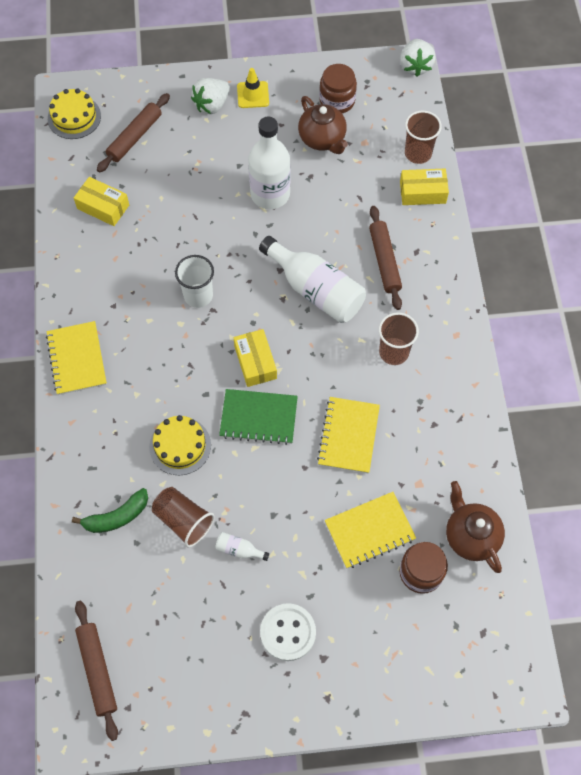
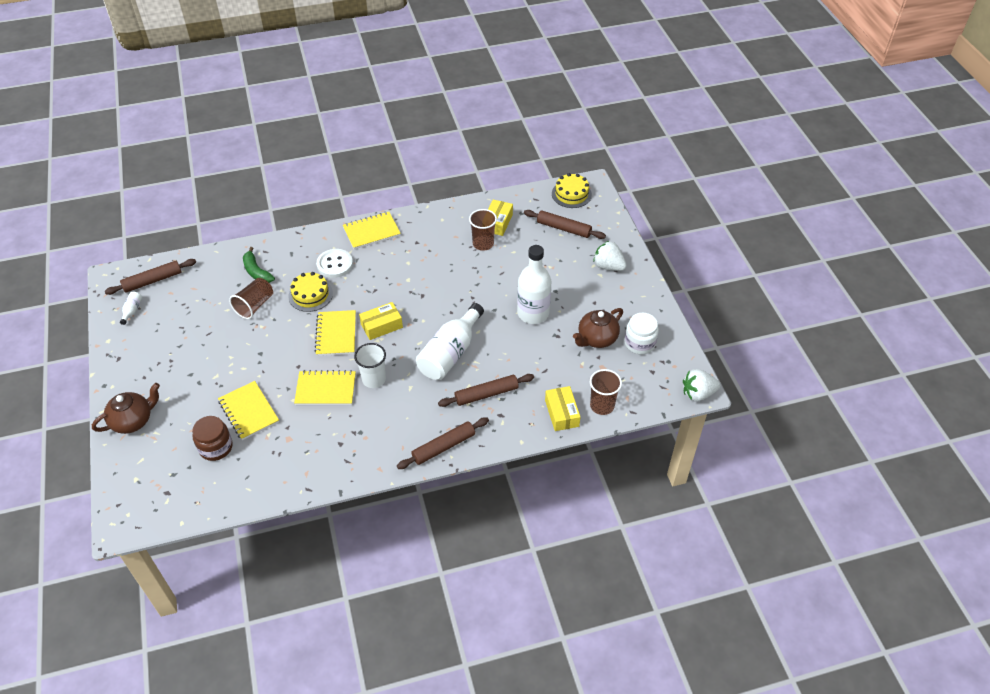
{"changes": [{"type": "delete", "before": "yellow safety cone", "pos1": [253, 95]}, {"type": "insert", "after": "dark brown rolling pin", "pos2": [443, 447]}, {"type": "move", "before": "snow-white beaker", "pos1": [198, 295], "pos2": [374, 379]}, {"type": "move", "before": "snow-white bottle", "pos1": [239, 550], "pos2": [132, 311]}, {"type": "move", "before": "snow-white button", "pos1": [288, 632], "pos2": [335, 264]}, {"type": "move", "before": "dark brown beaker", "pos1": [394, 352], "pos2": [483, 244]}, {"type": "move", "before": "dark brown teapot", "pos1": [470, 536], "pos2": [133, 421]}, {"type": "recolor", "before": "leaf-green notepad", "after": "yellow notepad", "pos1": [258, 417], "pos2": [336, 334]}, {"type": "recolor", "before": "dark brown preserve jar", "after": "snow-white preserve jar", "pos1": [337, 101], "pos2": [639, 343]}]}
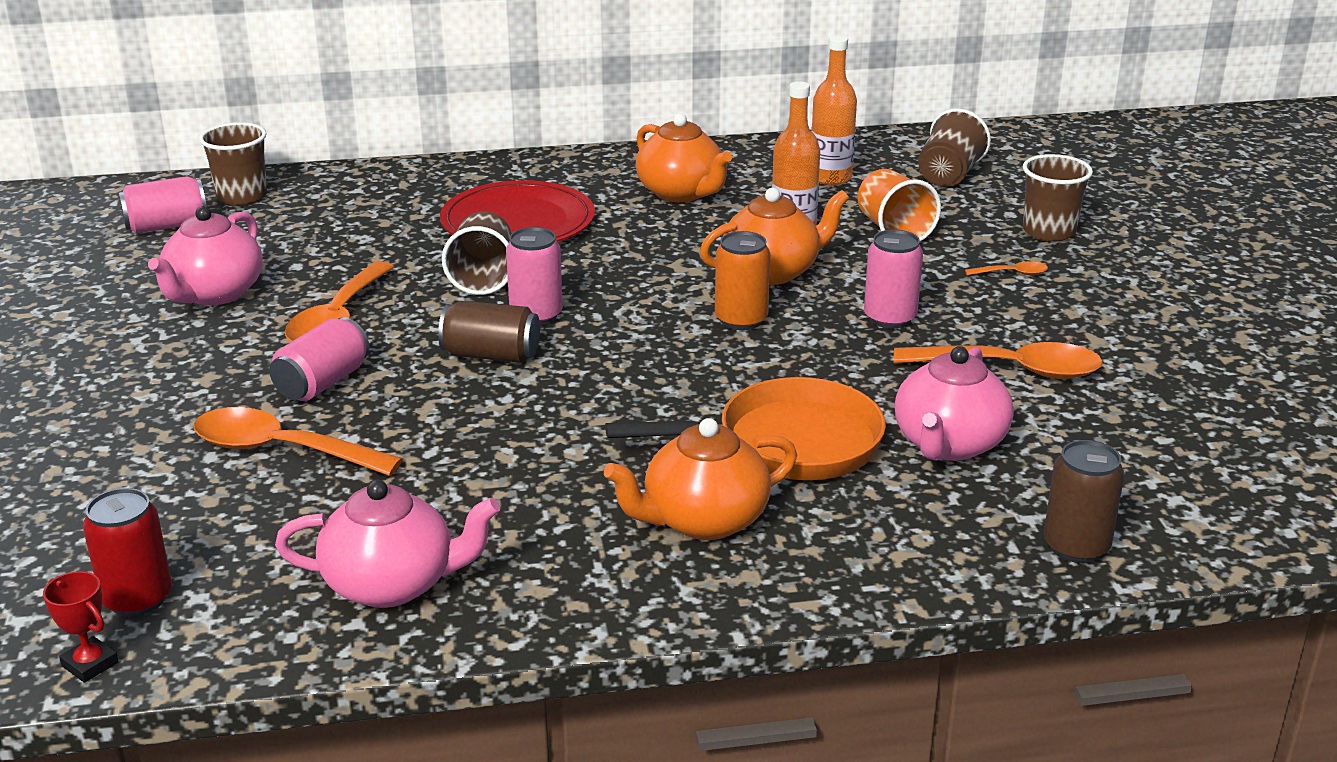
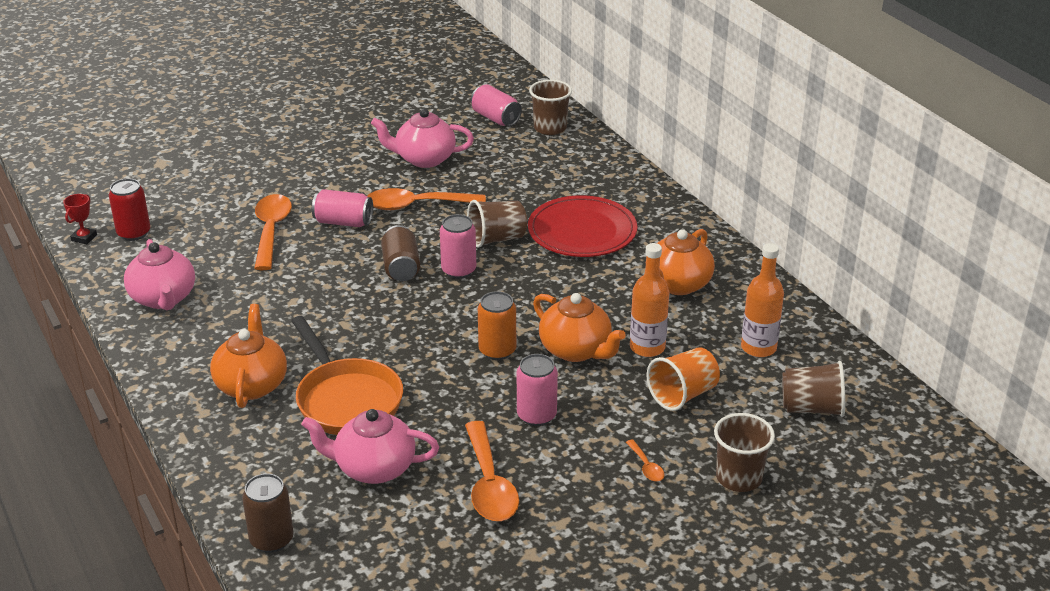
{"changes": [{"type": "rotate", "before": "bright orange teapot", "pos1": [703, 520], "pos2": [251, 384], "turn": 45}]}
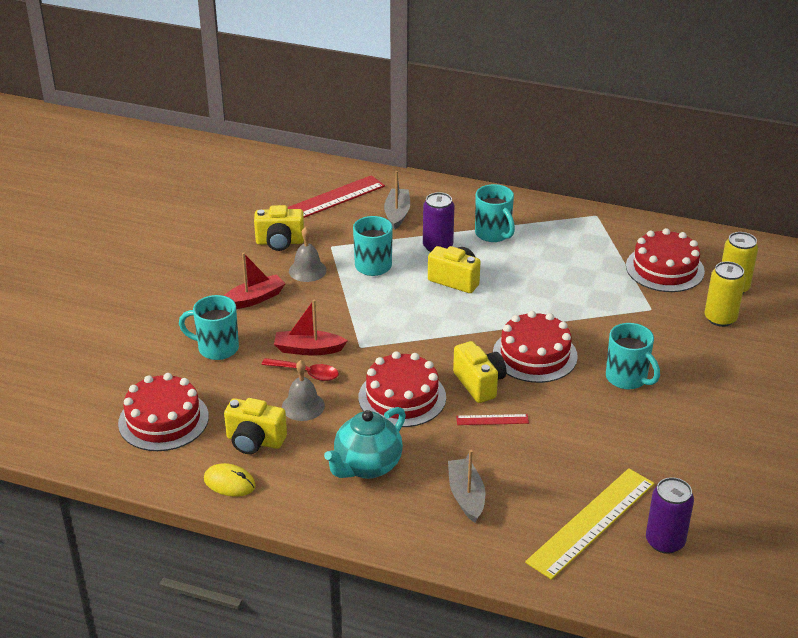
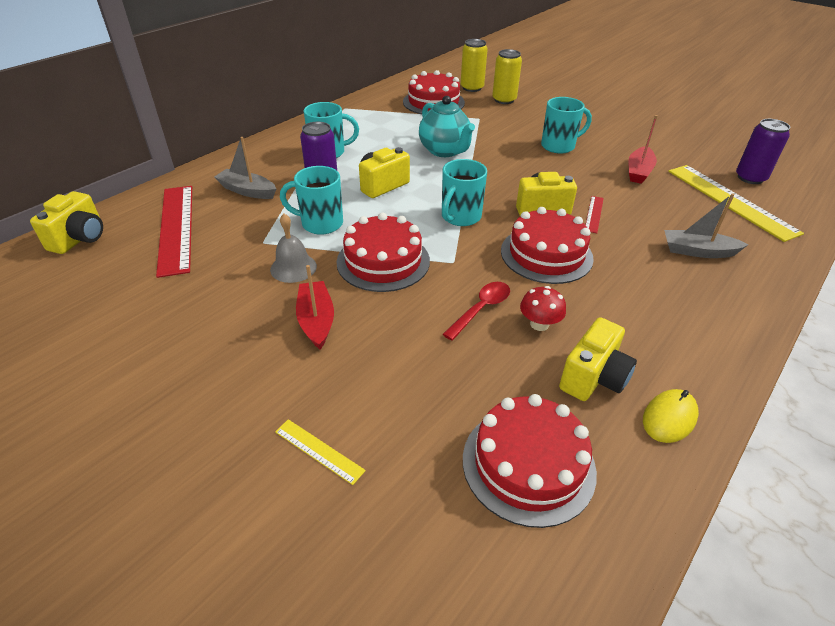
{"changes": [{"type": "insert", "after": "yellow ruler", "pos2": [319, 451]}, {"type": "move", "before": "turquoise mug", "pos1": [217, 348], "pos2": [460, 217]}, {"type": "move", "before": "yellow compact camera", "pos1": [280, 242], "pos2": [80, 239]}, {"type": "move", "before": "crimson sailboat", "pos1": [308, 349], "pos2": [639, 171]}, {"type": "move", "before": "turquoise teapot", "pos1": [367, 466], "pos2": [445, 151]}, {"type": "move", "before": "crimson layer cake", "pos1": [534, 355], "pos2": [383, 261]}, {"type": "replace", "before": "gray bell", "after": "crimson fungus", "pos1": [303, 406], "pos2": [539, 324]}]}
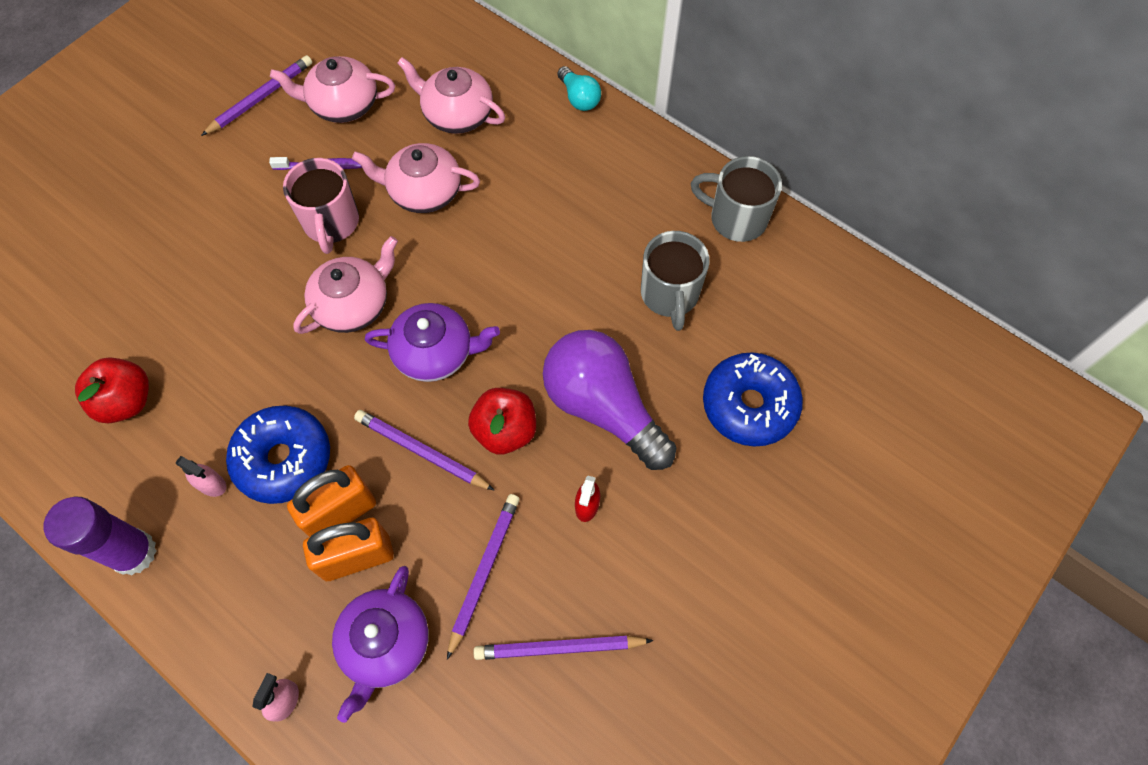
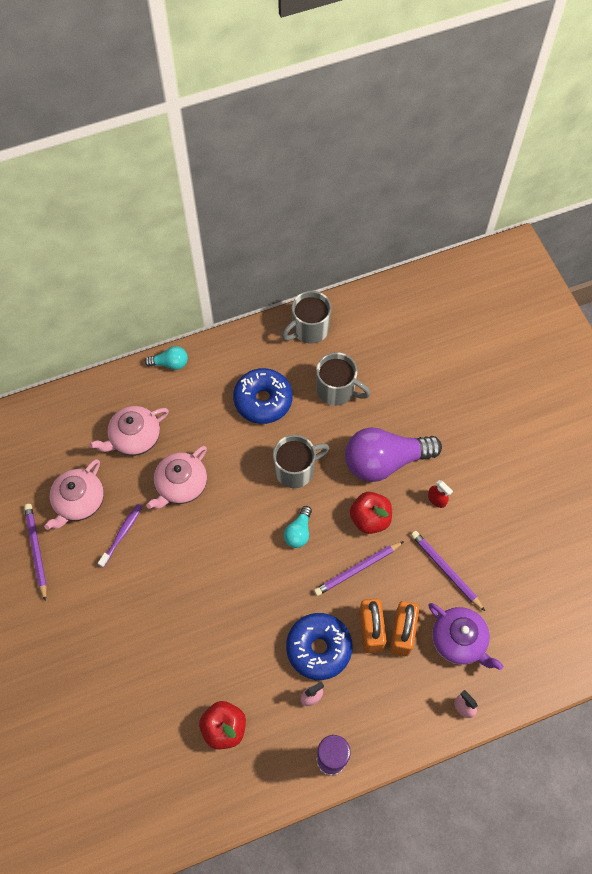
{"changes": [{"type": "delete", "before": "rosy mug", "pos1": [331, 223]}, {"type": "delete", "before": "rosy teapot", "pos1": [353, 304]}, {"type": "delete", "before": "violet pencil", "pos1": [558, 647]}, {"type": "insert", "after": "gray mug", "pos2": [296, 470]}, {"type": "move", "before": "royal blue donut", "pos1": [749, 405], "pos2": [263, 400]}, {"type": "replace", "before": "violet teapot", "after": "turquoise lightbulb", "pos1": [435, 353], "pos2": [298, 532]}]}
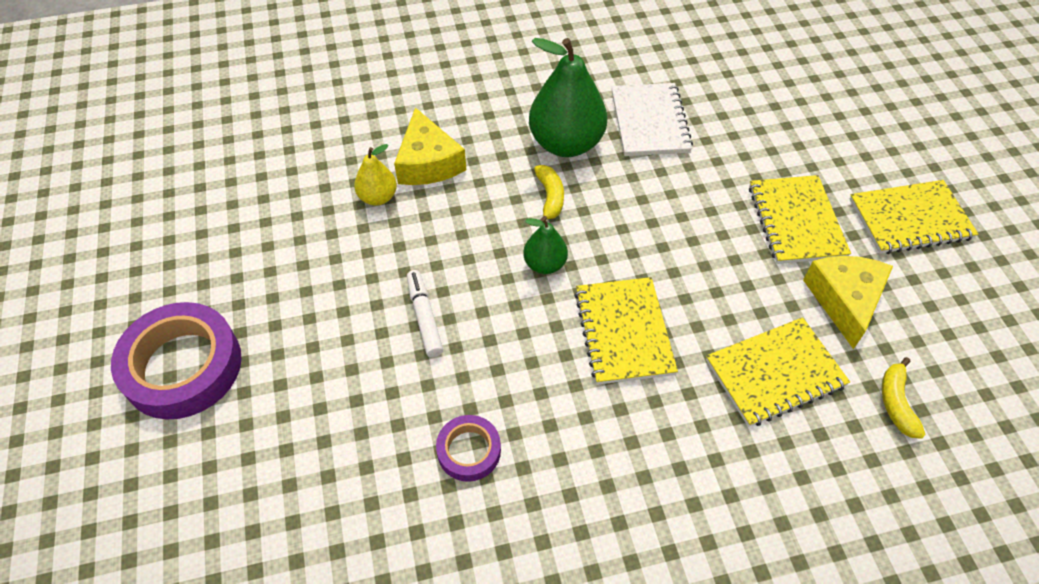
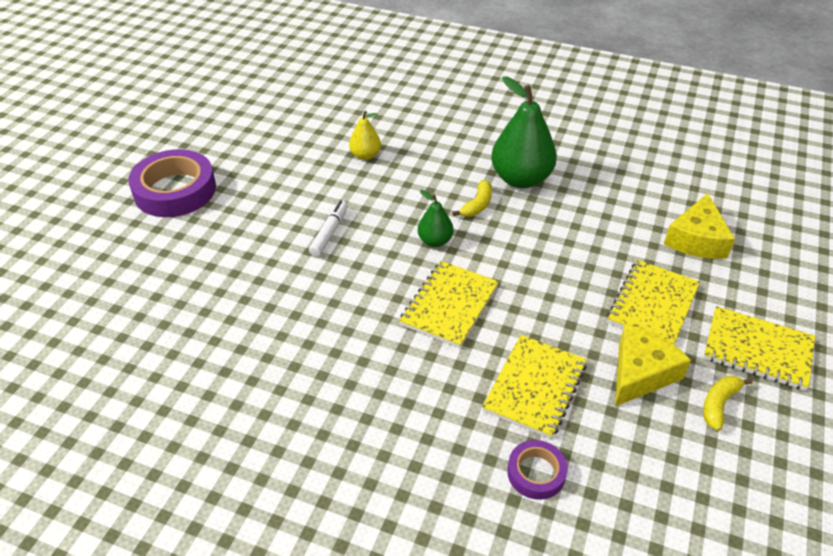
{"changes": [{"type": "delete", "before": "snow-white notepad", "pos1": [650, 122]}, {"type": "move", "before": "yellow cheese", "pos1": [428, 162], "pos2": [697, 239]}, {"type": "move", "before": "violet sticky tape", "pos1": [469, 451], "pos2": [536, 473]}, {"type": "move", "before": "yellow toy banana", "pos1": [896, 403], "pos2": [718, 404]}, {"type": "rotate", "before": "yellow notepad", "pos1": [775, 373], "pos2": [535, 387], "turn": -75}]}
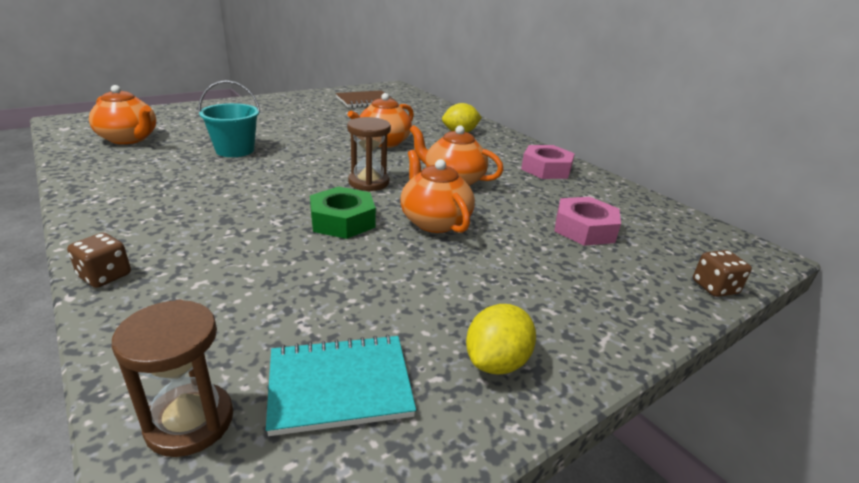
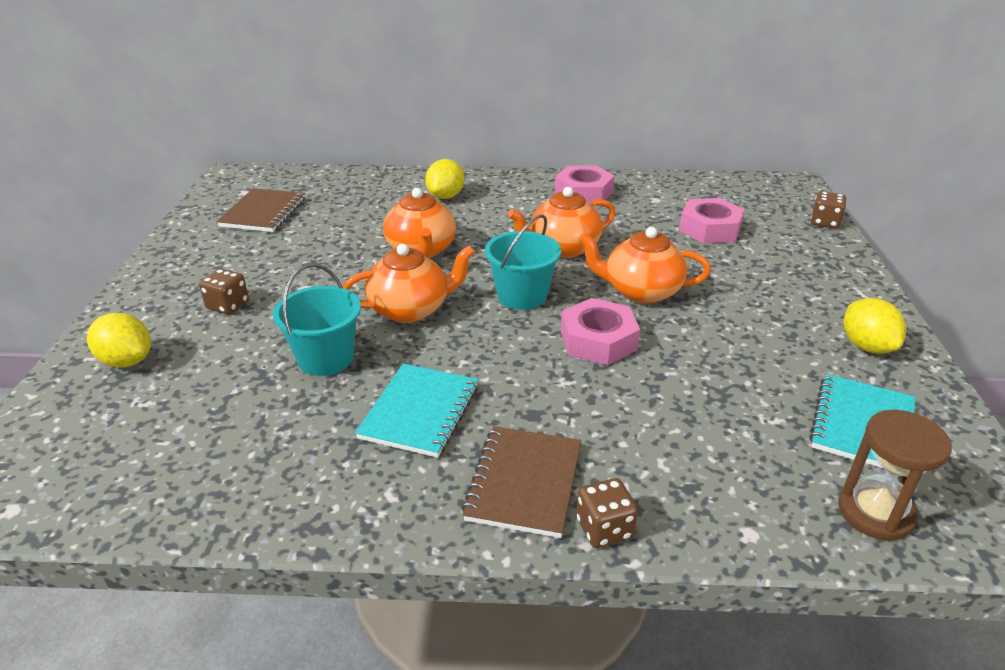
{"changes": [{"type": "insert", "after": "yellow citrus fruit", "pos2": [127, 361]}, {"type": "insert", "after": "dark brown dice", "pos2": [228, 305]}, {"type": "insert", "after": "turquoise notepad", "pos2": [420, 412]}, {"type": "insert", "after": "dark brown notepad", "pos2": [524, 483]}, {"type": "move", "before": "bright orange teapot", "pos1": [129, 139], "pos2": [410, 309]}, {"type": "replace", "before": "dark brown sand timer", "after": "turquoise sand bucket", "pos1": [368, 182], "pos2": [522, 296]}, {"type": "recolor", "before": "leaf-green hex nut", "after": "rosy hex nut", "pos1": [342, 221], "pos2": [598, 340]}]}
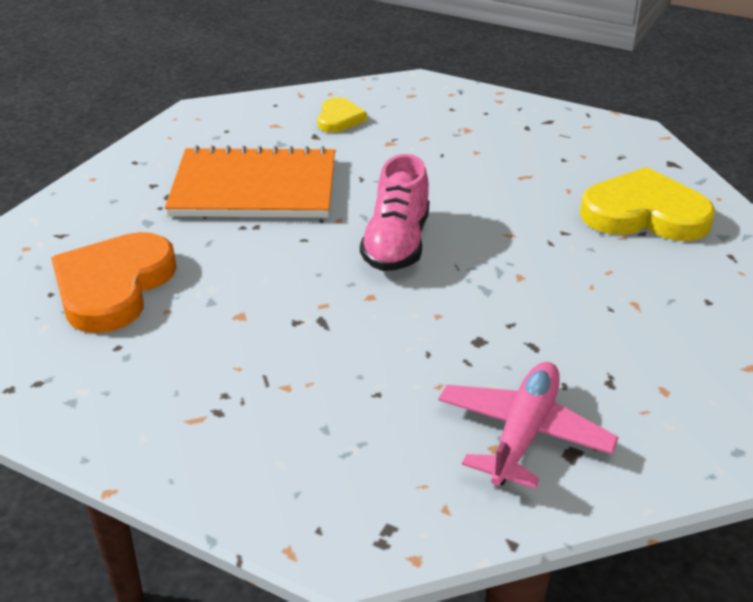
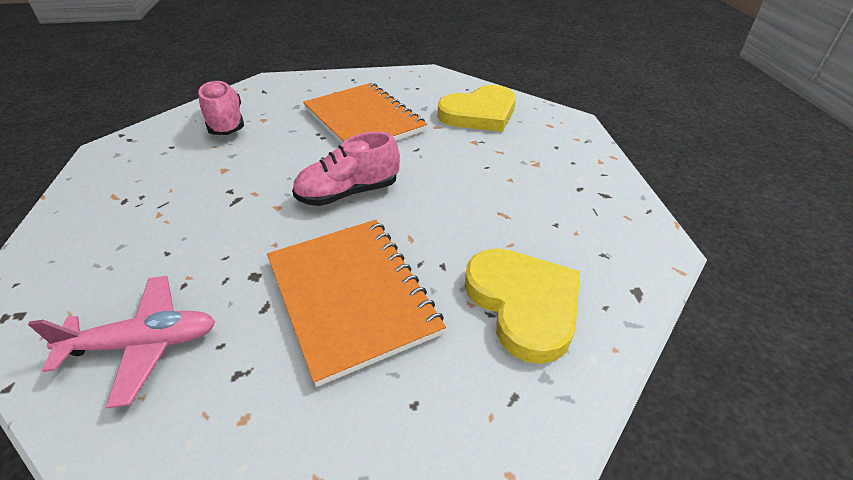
{"changes": [{"type": "insert", "after": "bright orange notepad", "pos2": [351, 296]}, {"type": "replace", "before": "bright orange heart shape", "after": "rosy shoe", "pos1": [113, 286], "pos2": [226, 123]}, {"type": "resize", "before": "yellow heart shape", "pos1": [339, 119], "pos2": [479, 113], "scale": 1.88}]}
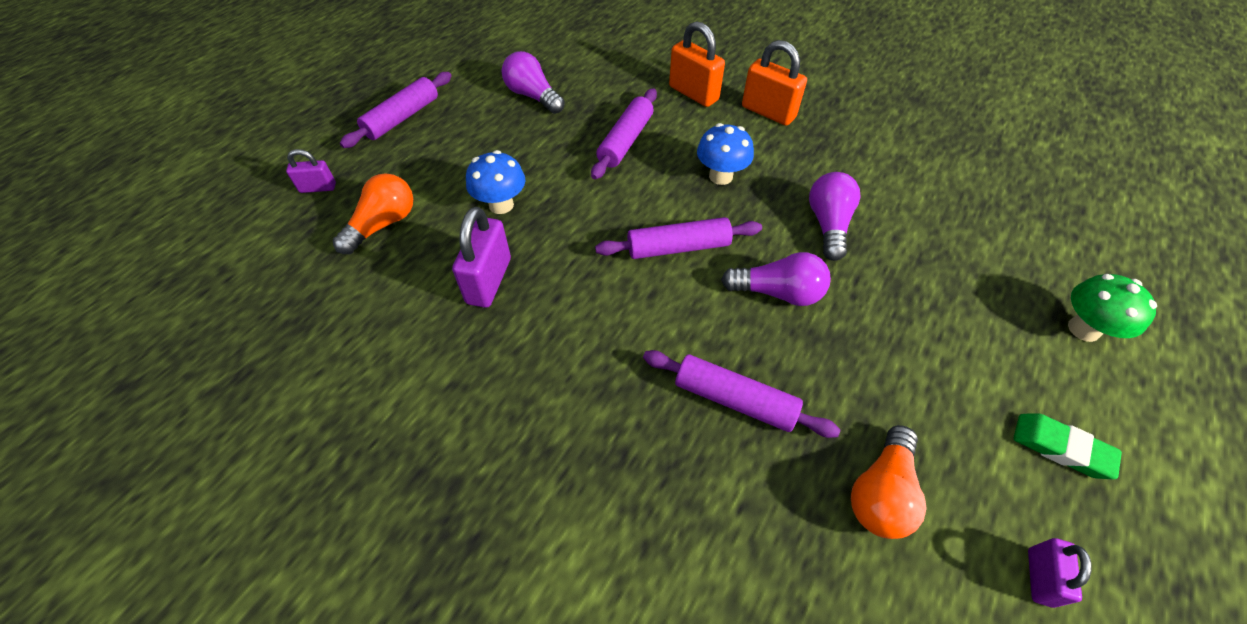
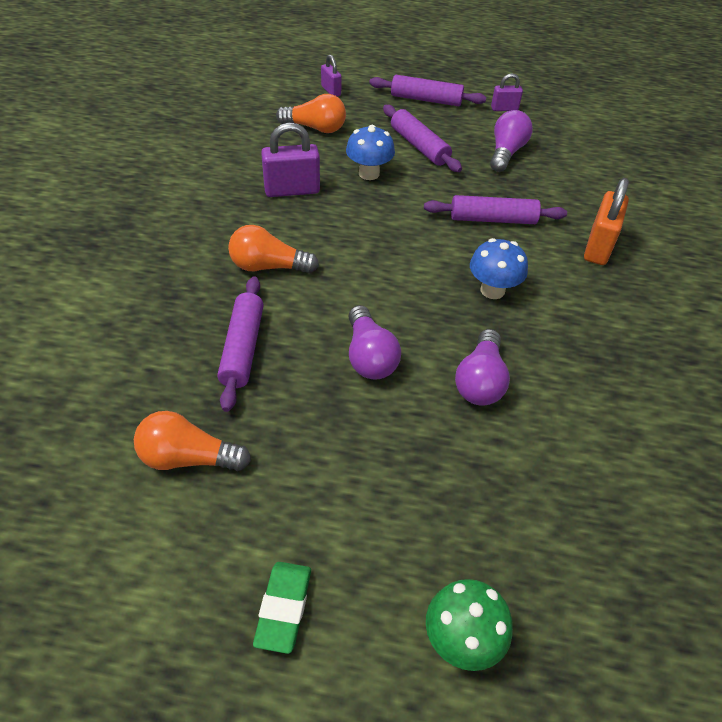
{"changes": [{"type": "delete", "before": "bright orange small lock", "pos1": [768, 112]}, {"type": "insert", "after": "bright orange lightbulb", "pos2": [268, 266]}, {"type": "move", "before": "violet rolling pin", "pos1": [678, 247], "pos2": [419, 146]}, {"type": "move", "before": "violet small lock", "pos1": [1039, 577], "pos2": [504, 109]}, {"type": "rotate", "before": "violet lightbulb", "pos1": [828, 225], "pos2": [480, 381], "turn": 120}]}
